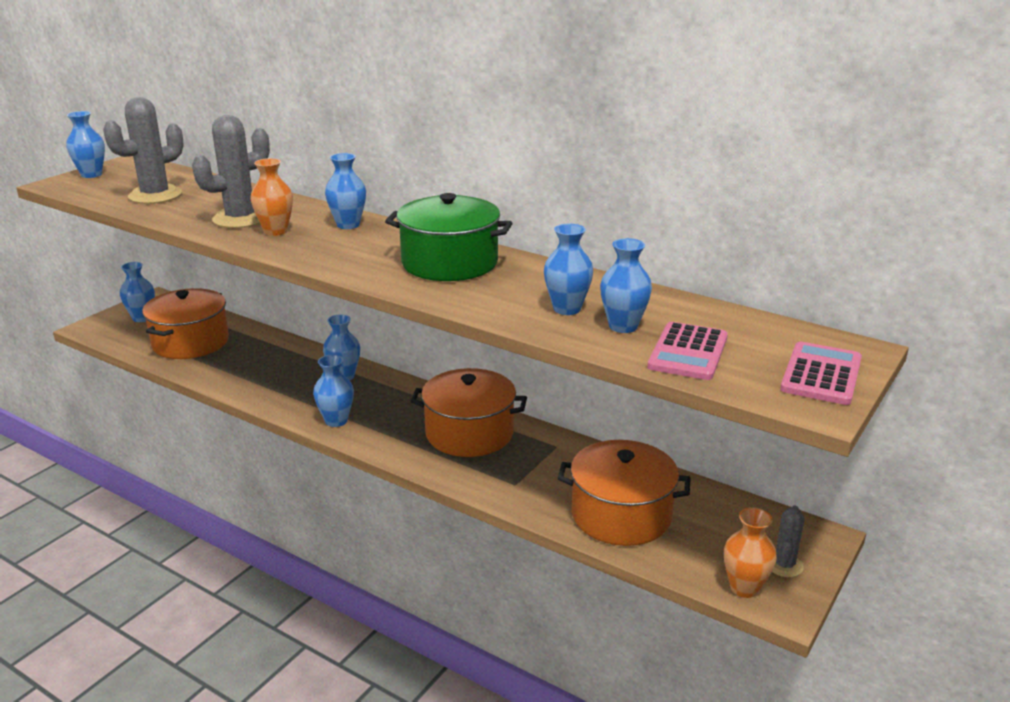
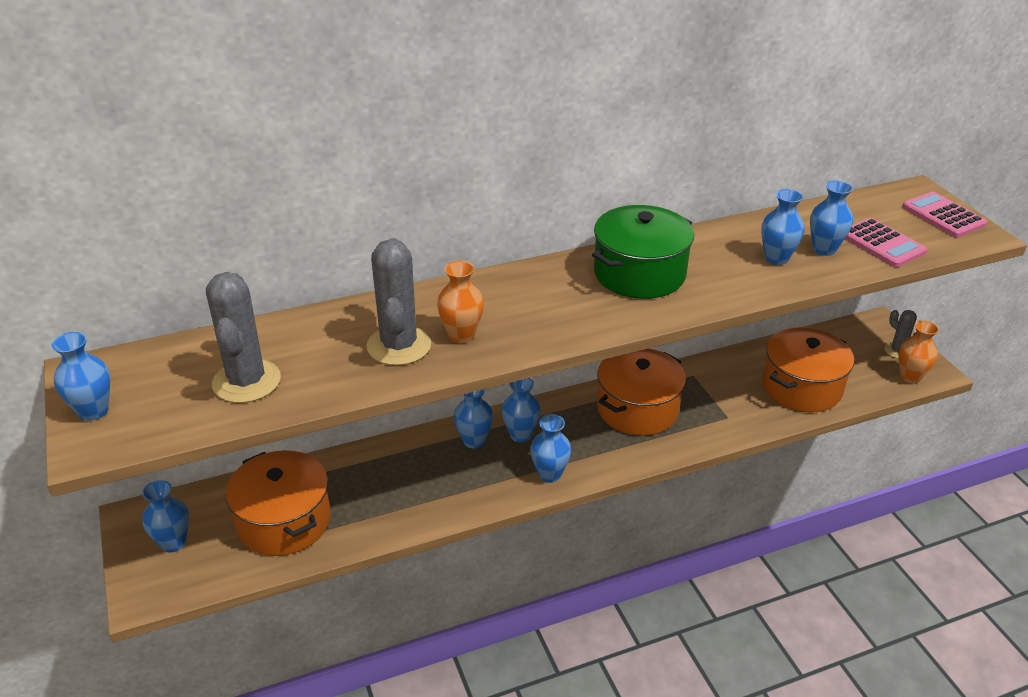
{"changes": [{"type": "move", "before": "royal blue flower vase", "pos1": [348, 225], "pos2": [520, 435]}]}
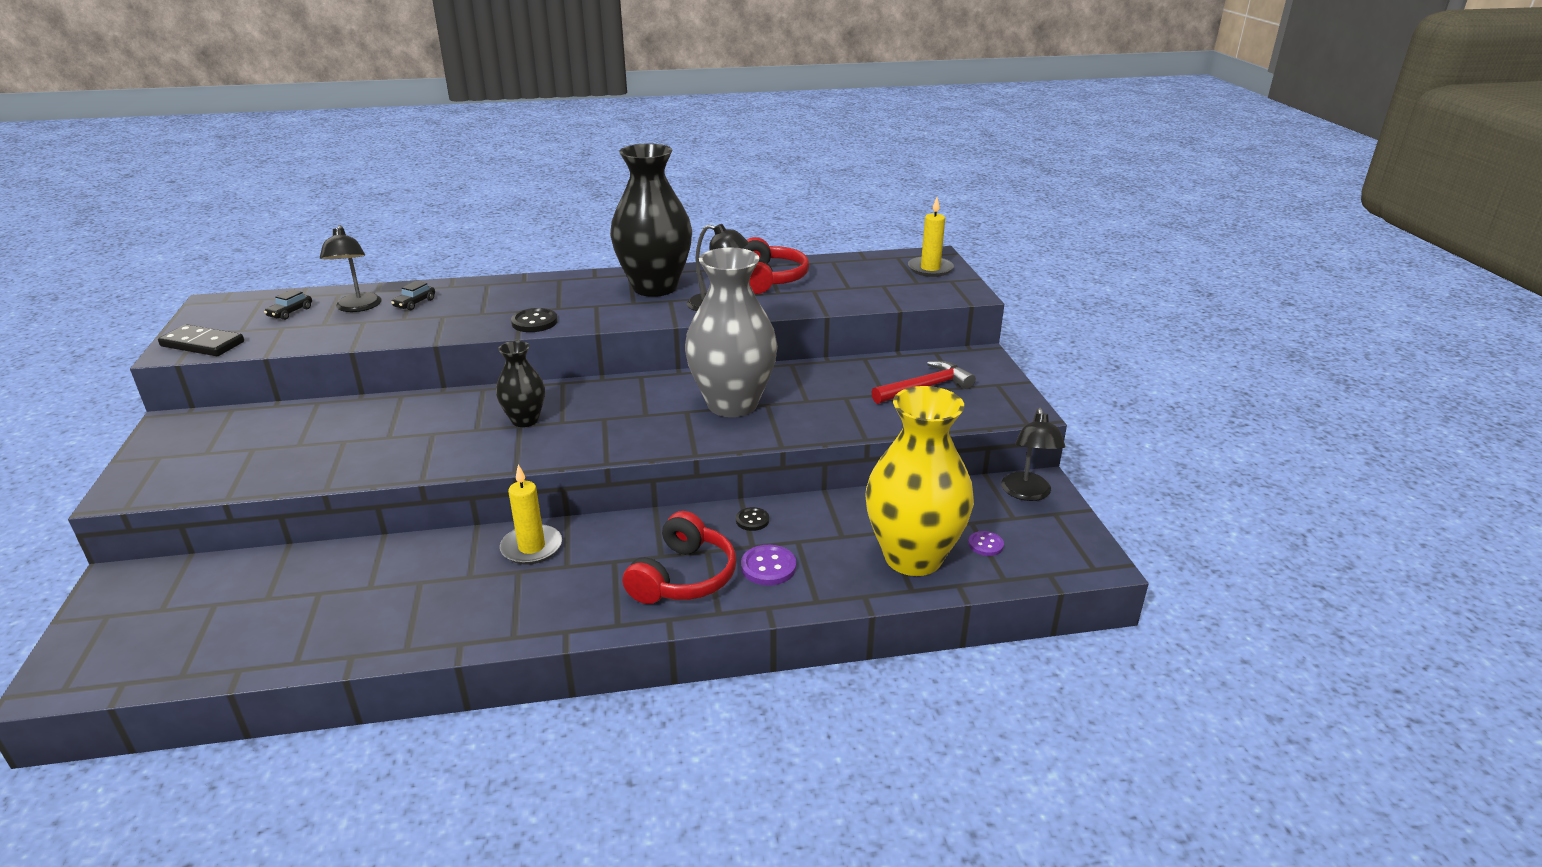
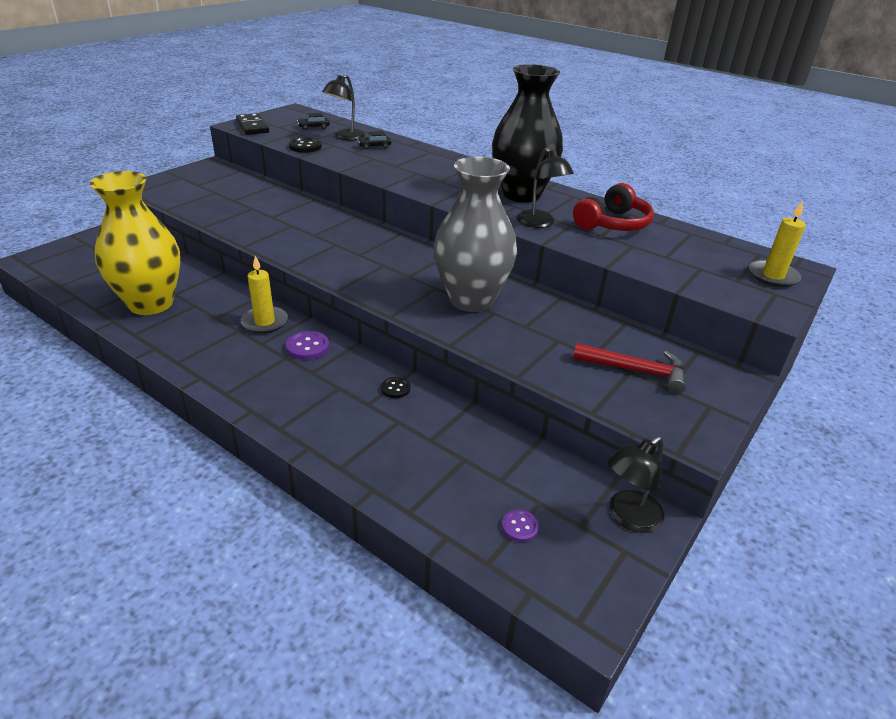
{"changes": [{"type": "delete", "before": "black flower vase", "pos1": [525, 420]}, {"type": "delete", "before": "crimson headset", "pos1": [684, 577]}, {"type": "move", "before": "black button", "pos1": [534, 322], "pos2": [305, 147]}, {"type": "move", "before": "violet button", "pos1": [768, 567], "pos2": [307, 347]}, {"type": "move", "before": "yellow flower vase", "pos1": [913, 557], "pos2": [151, 304]}]}
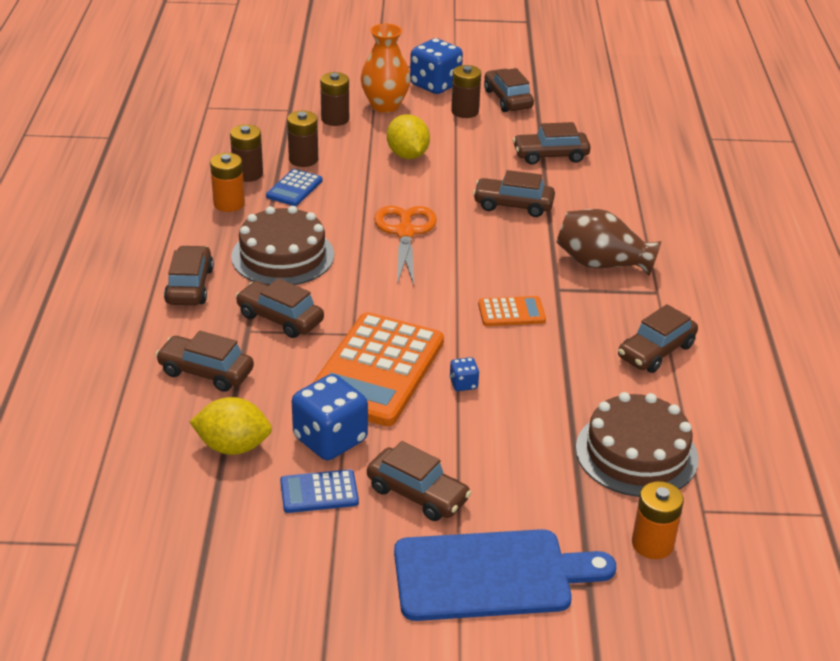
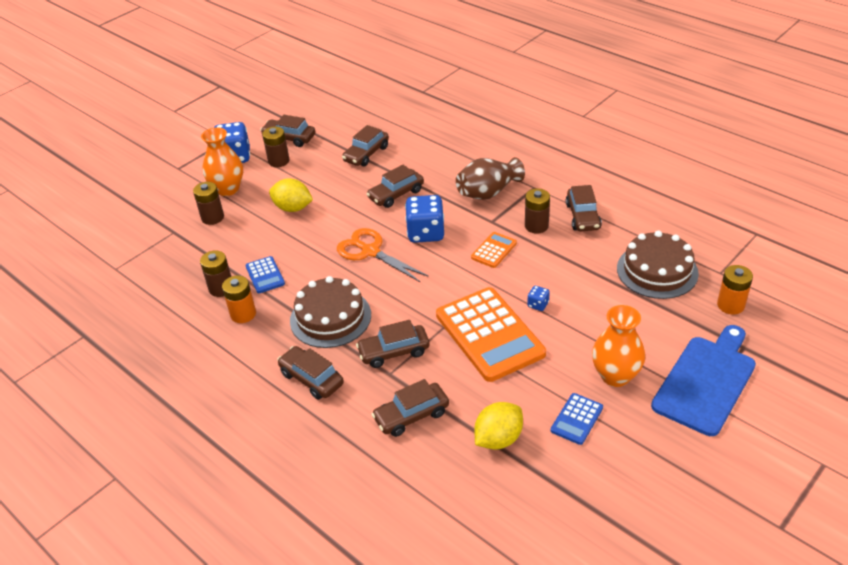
{"changes": [{"type": "move", "before": "dark brown battery", "pos1": [303, 159], "pos2": [536, 226]}, {"type": "move", "before": "royal blue dice", "pos1": [330, 439], "pos2": [425, 233]}, {"type": "replace", "before": "dark brown car", "after": "bright orange flower vase", "pos1": [417, 494], "pos2": [615, 376]}]}
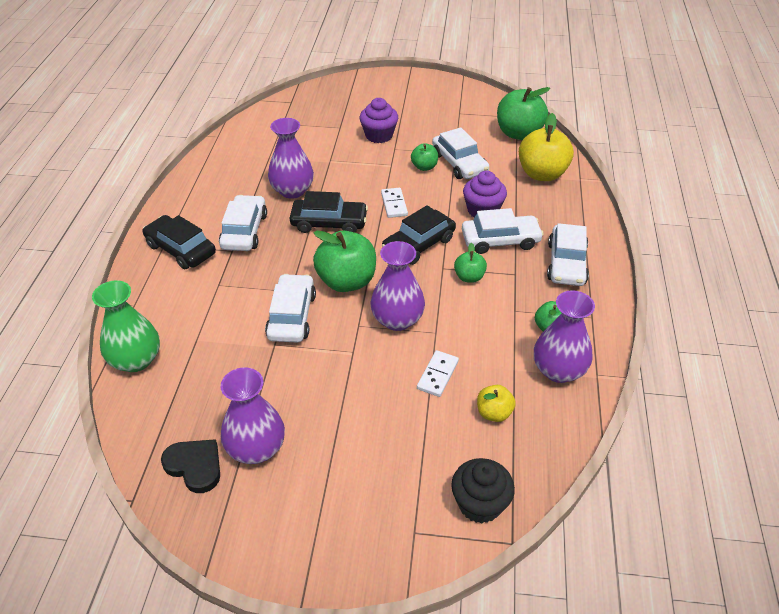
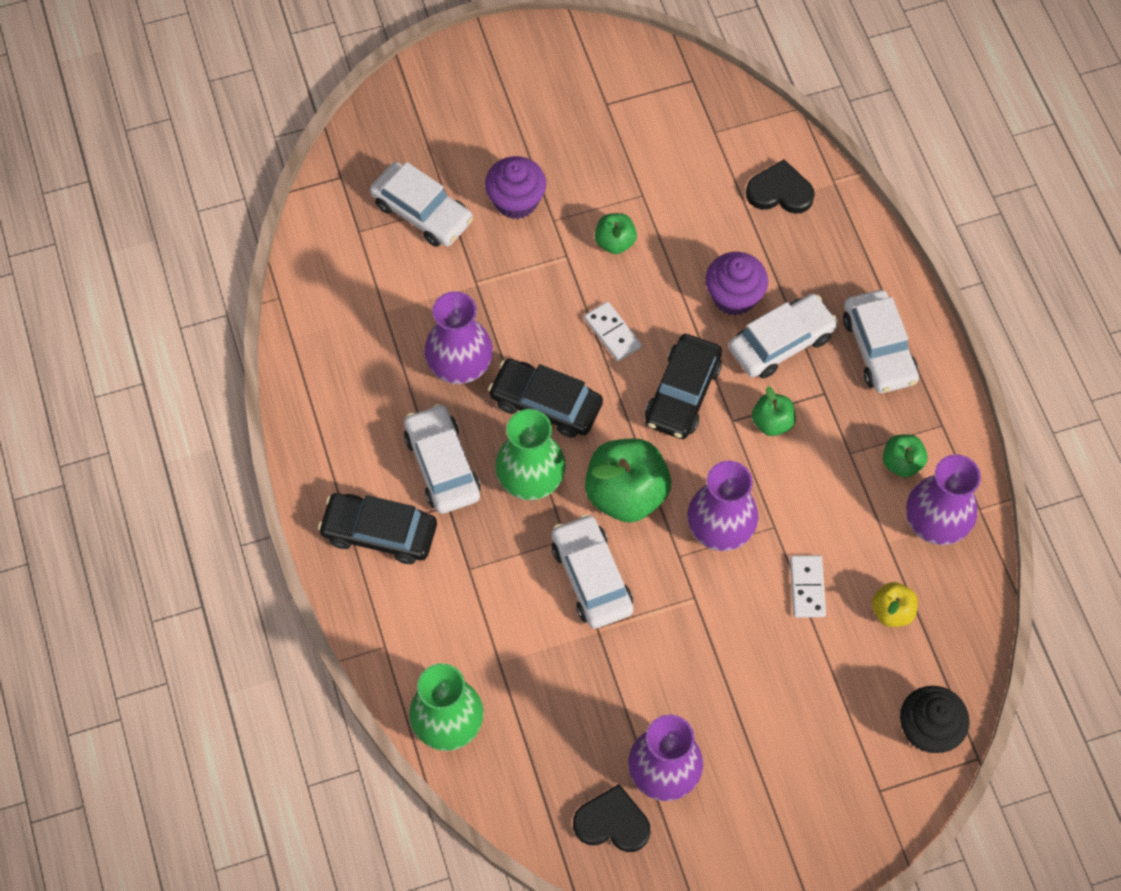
{"changes": [{"type": "delete", "before": "leaf-green apple", "pos1": [518, 133]}, {"type": "insert", "after": "leaf-green flower vase", "pos2": [530, 477]}, {"type": "move", "before": "snow-white car", "pos1": [459, 163], "pos2": [422, 212]}, {"type": "replace", "before": "yellow apple", "after": "black heart shape", "pos1": [542, 174], "pos2": [780, 192]}, {"type": "rotate", "before": "black car", "pos1": [329, 223], "pos2": [546, 403], "turn": -135}]}
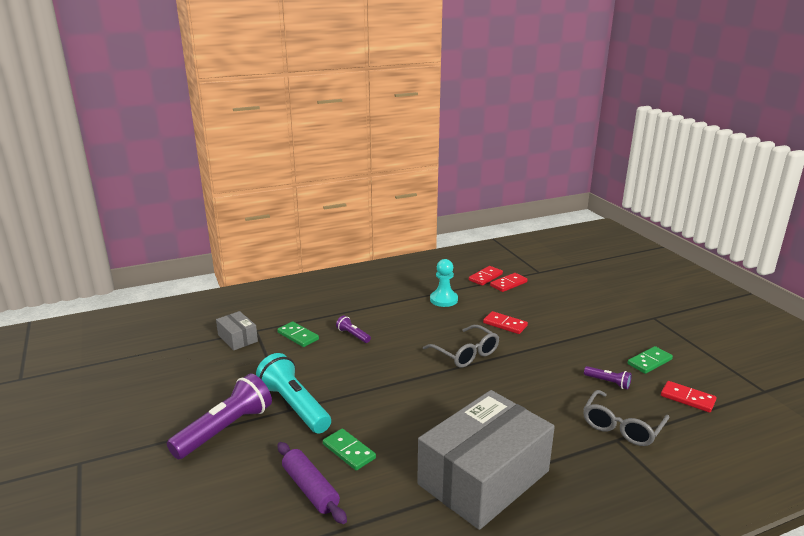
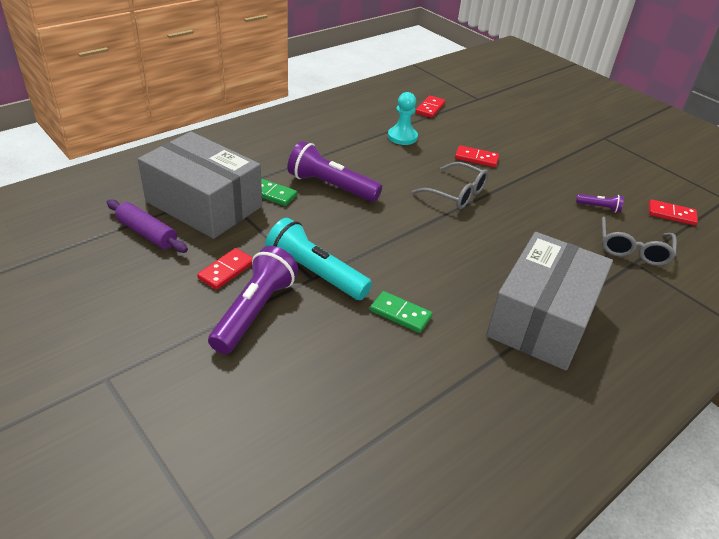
{"changes": [{"type": "delete", "before": "leaf-green domino piece", "pos1": [649, 362]}, {"type": "move", "before": "violet rolling pin", "pos1": [310, 489], "pos2": [147, 233]}, {"type": "move", "before": "crimson domino piece", "pos1": [508, 284], "pos2": [226, 270]}, {"type": "resize", "before": "gray package", "pos1": [237, 338], "pos2": [204, 204], "scale": 2.27}, {"type": "resize", "before": "violet torch", "pos1": [353, 335], "pos2": [331, 186], "scale": 2.14}]}
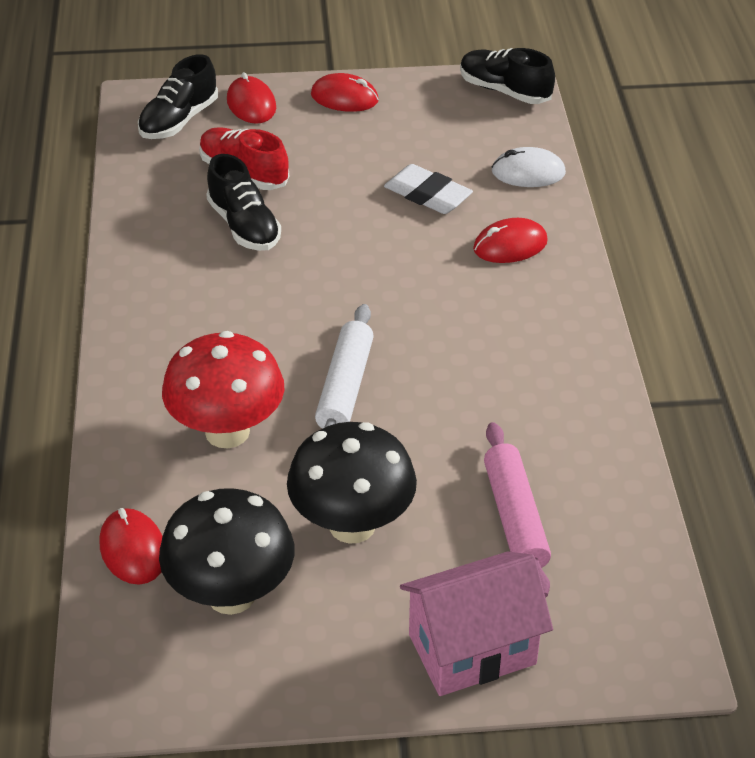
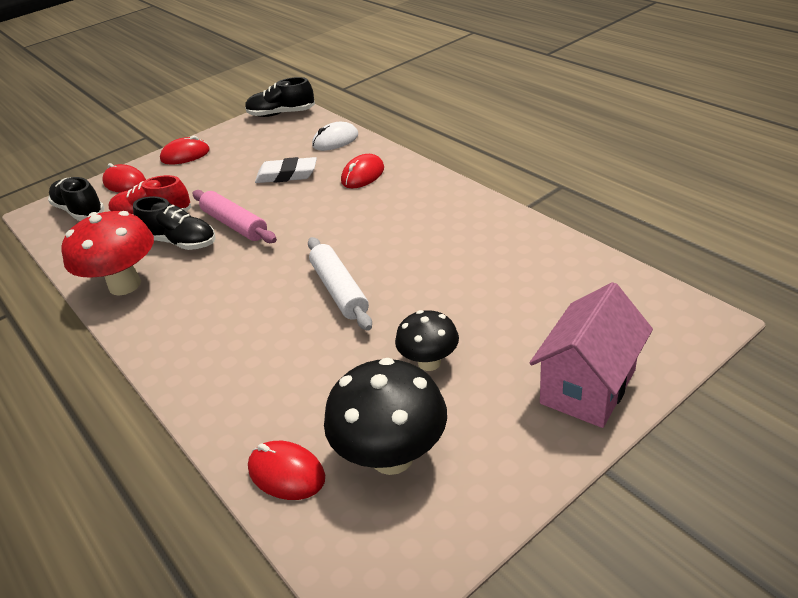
{"changes": [{"type": "move", "before": "crimson fungus", "pos1": [227, 432], "pos2": [125, 285]}, {"type": "move", "before": "rosy rolling pin", "pos1": [515, 518], "pos2": [235, 224]}, {"type": "rotate", "before": "black shoe", "pos1": [179, 120], "pos2": [80, 211], "turn": 135}, {"type": "resize", "before": "black fungus", "pos1": [352, 525], "pos2": [429, 362], "scale": 0.6}]}
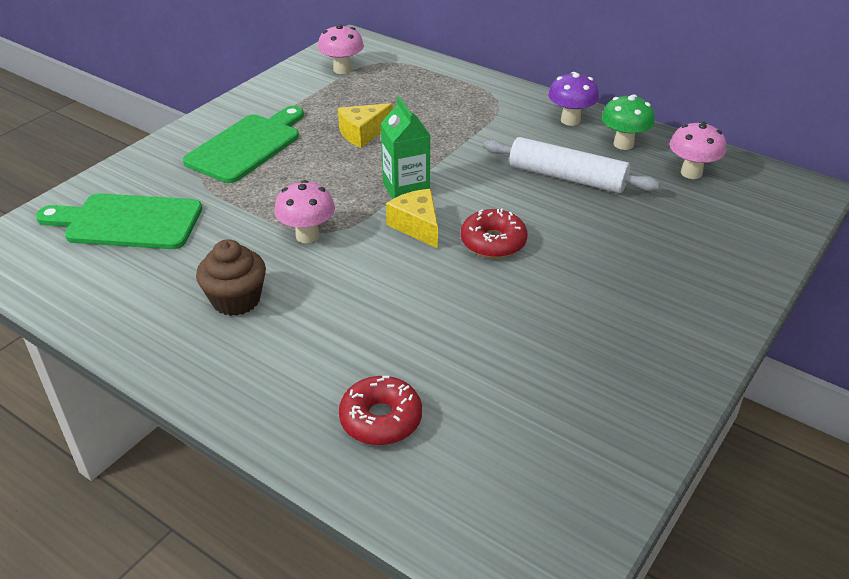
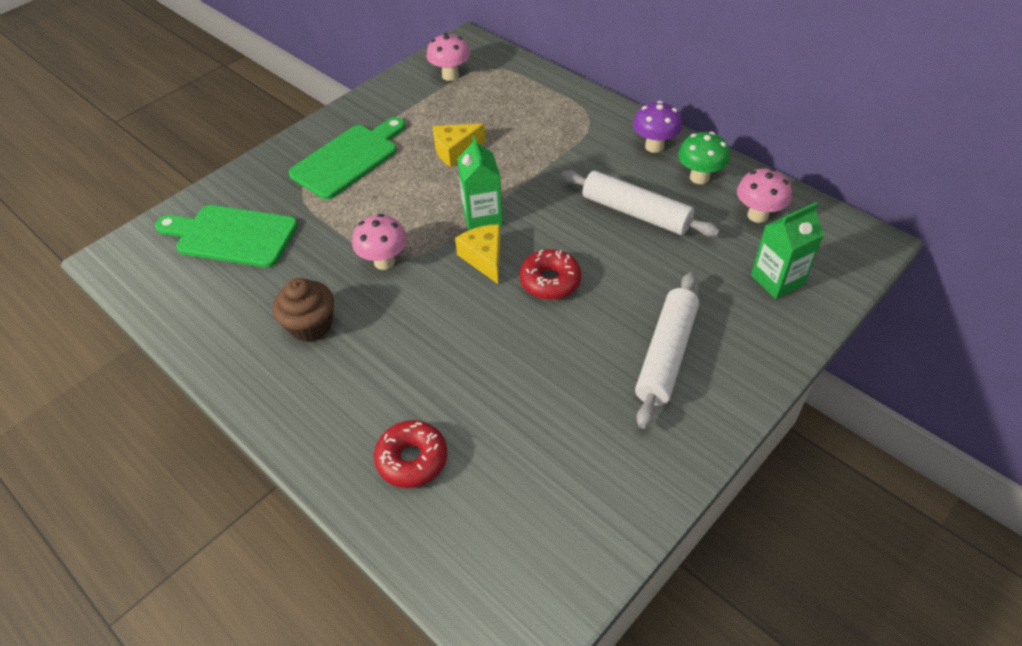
{"changes": [{"type": "insert", "after": "snow-white rolling pin", "pos2": [666, 354]}, {"type": "insert", "after": "leaf-green juice carton", "pos2": [777, 280]}]}
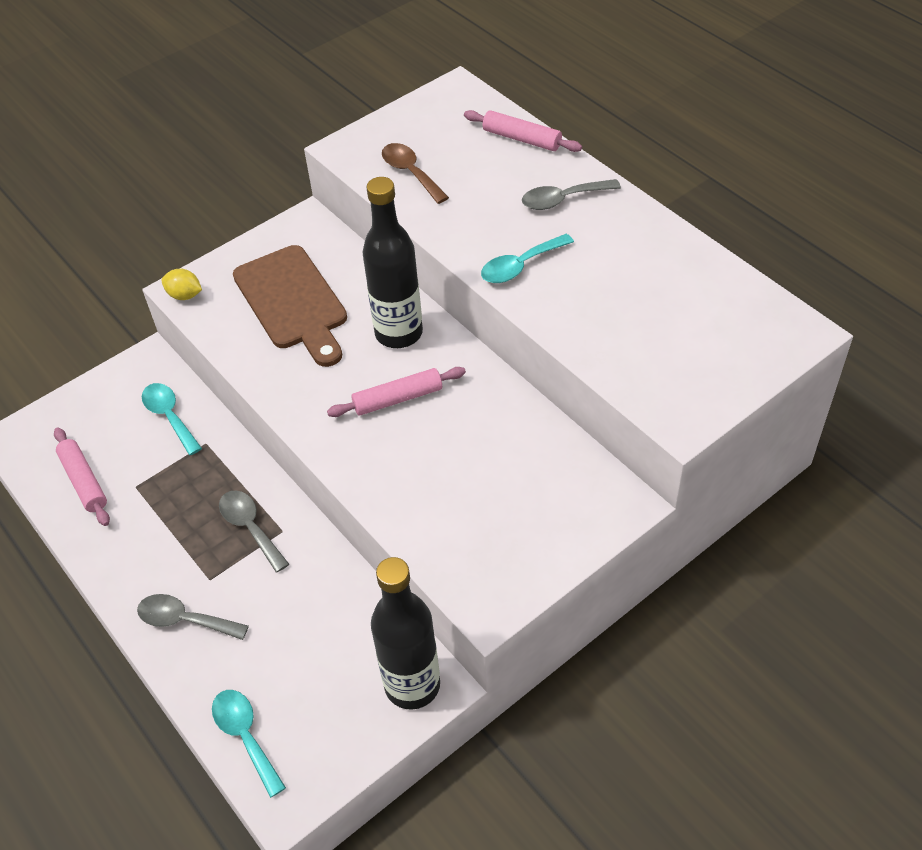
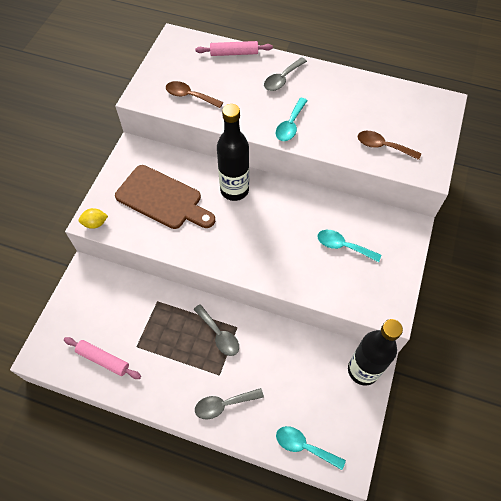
{"changes": [{"type": "delete", "before": "rosy rolling pin", "pos1": [398, 398]}, {"type": "insert", "after": "dark brown spoon", "pos2": [383, 146]}, {"type": "move", "before": "turquoise spoon", "pos1": [169, 416], "pos2": [343, 246]}, {"type": "rotate", "before": "gray spoon", "pos1": [250, 527], "pos2": [219, 334], "turn": -150}]}
